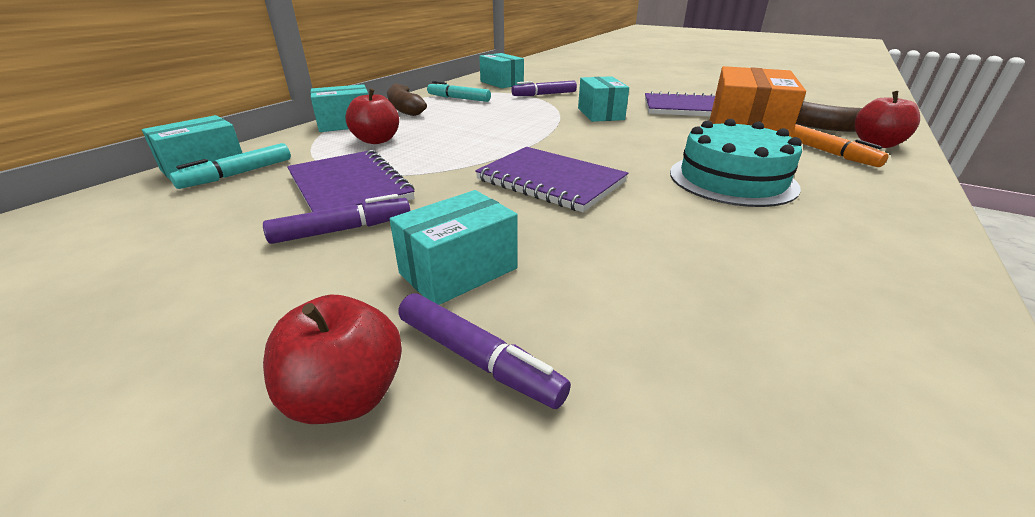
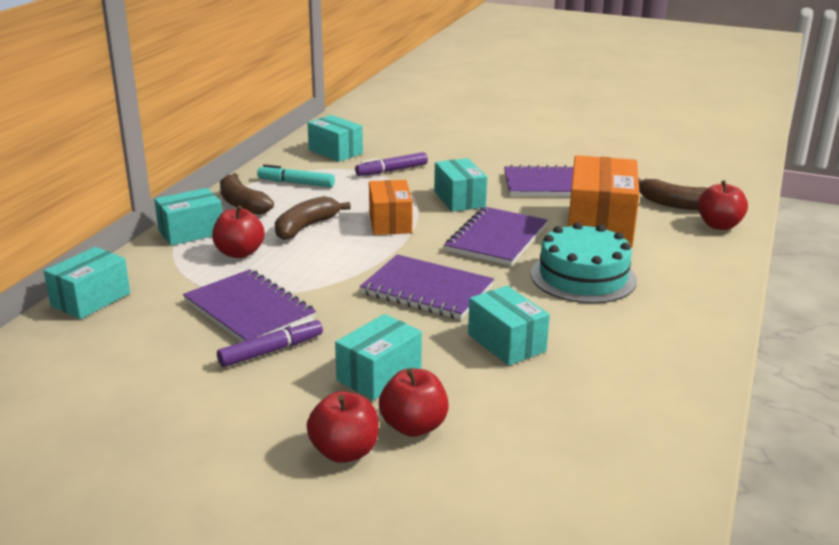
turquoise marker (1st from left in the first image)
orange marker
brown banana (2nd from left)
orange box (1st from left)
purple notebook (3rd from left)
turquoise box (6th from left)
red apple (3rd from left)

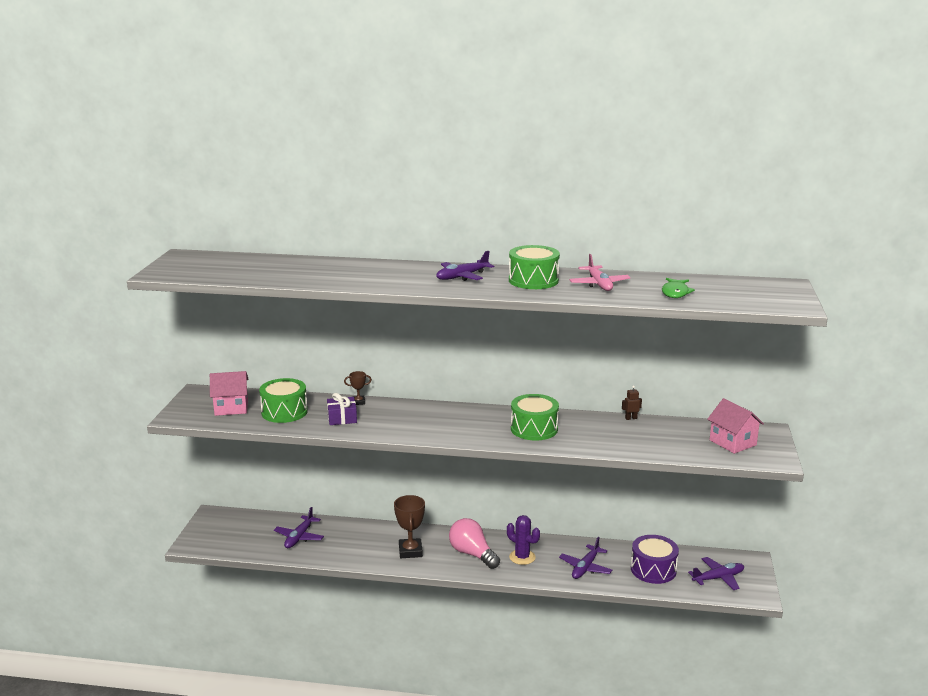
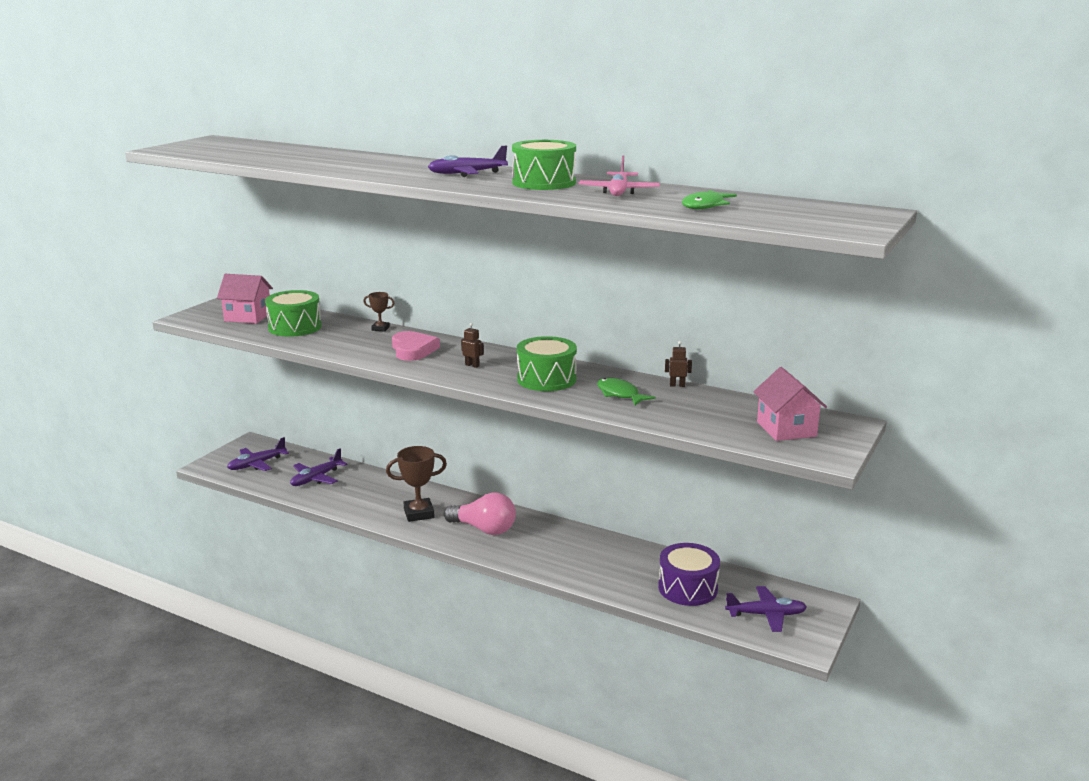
purple gift
purple cactus
pink heart
brown robot (1st from left)
green fish (1st from left)
purple plane (1st from left)
brown trophy (2nd from left)
pink light bulb

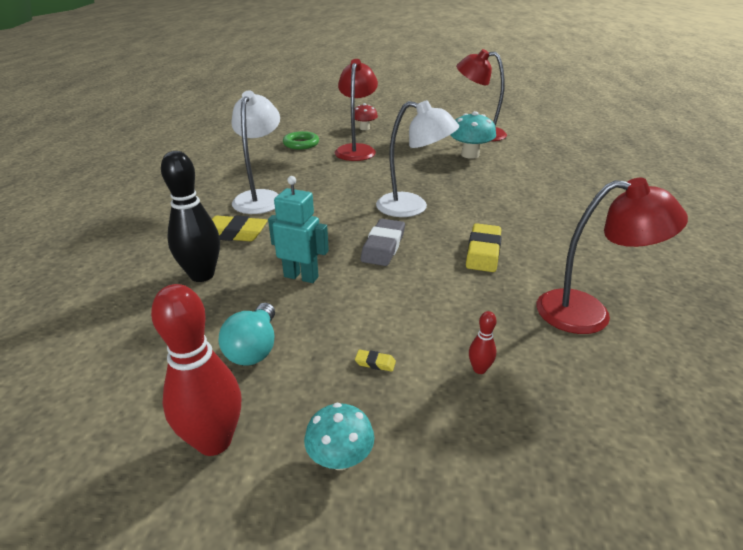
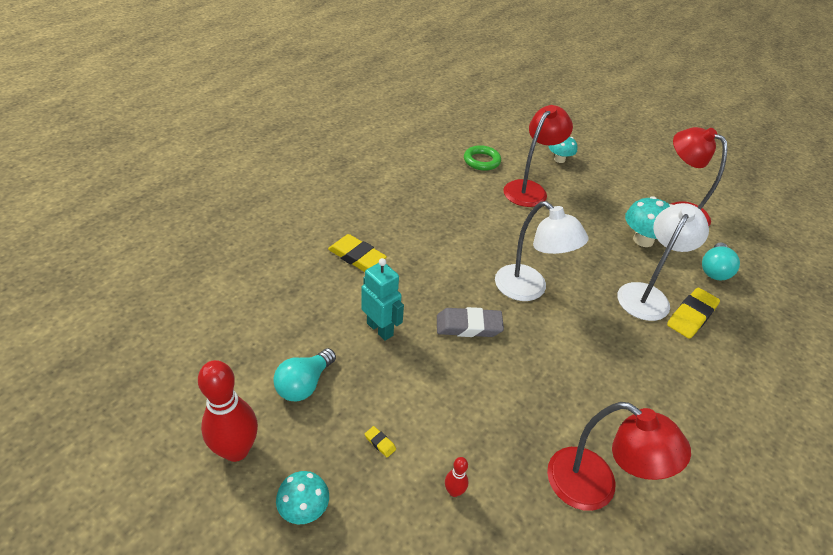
black bowling pin
turquoise light bulb (2nd from left)
white lamp (2nd from left)
yellow eraser (3rd from left)
turquoise mushroom (2nd from left)
grey eraser

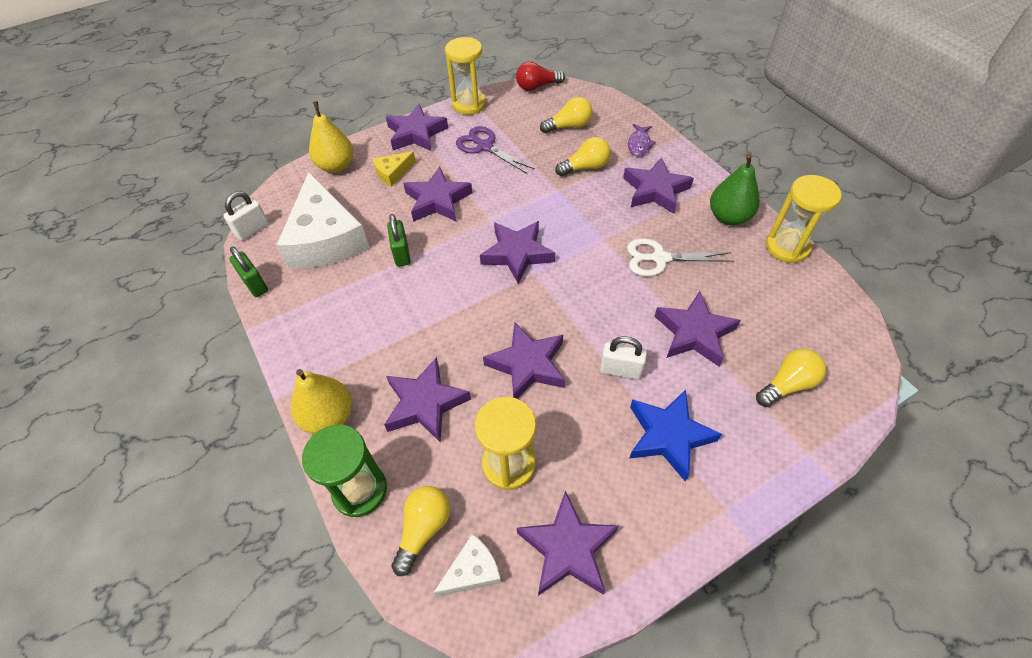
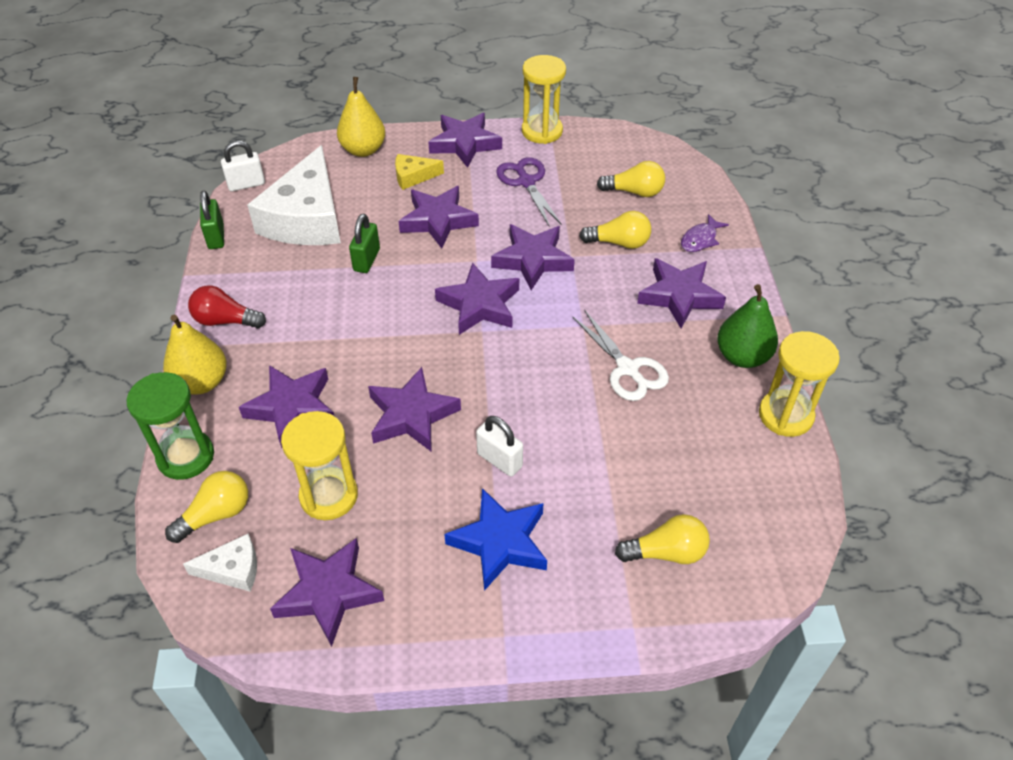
red light bulb
purple star (7th from left)
white scissors

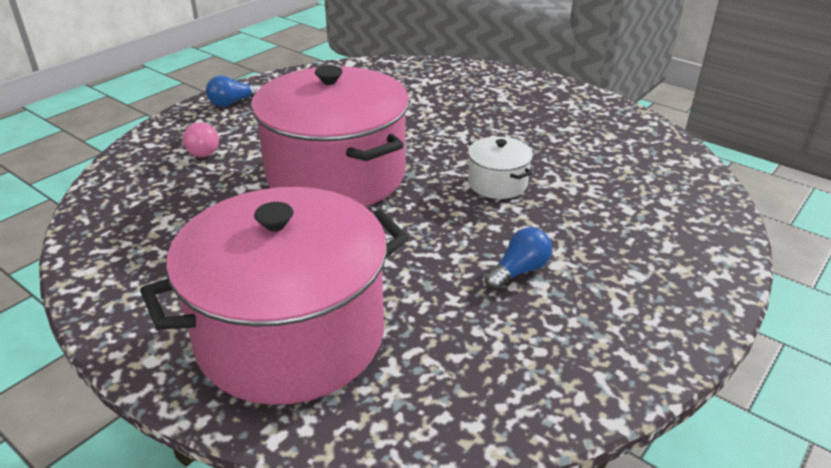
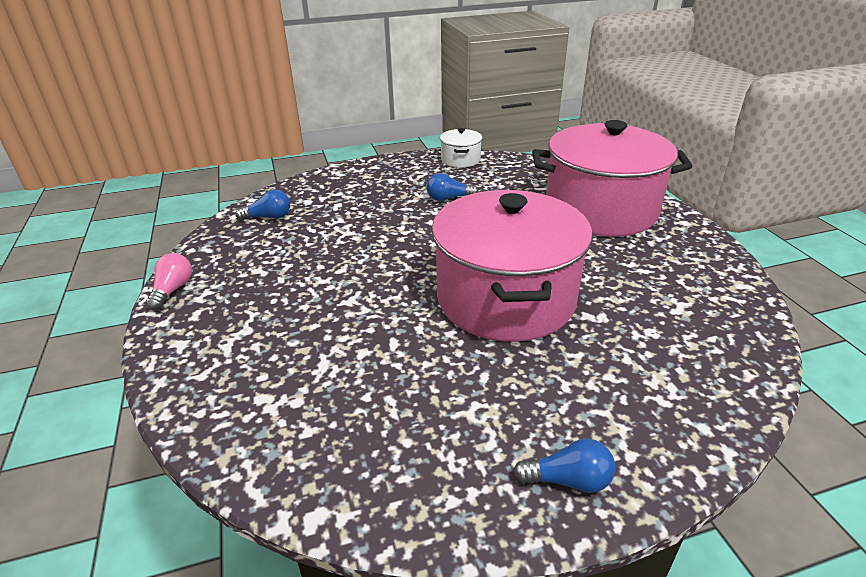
blue light bulb (1st from left)
pink light bulb
white pot

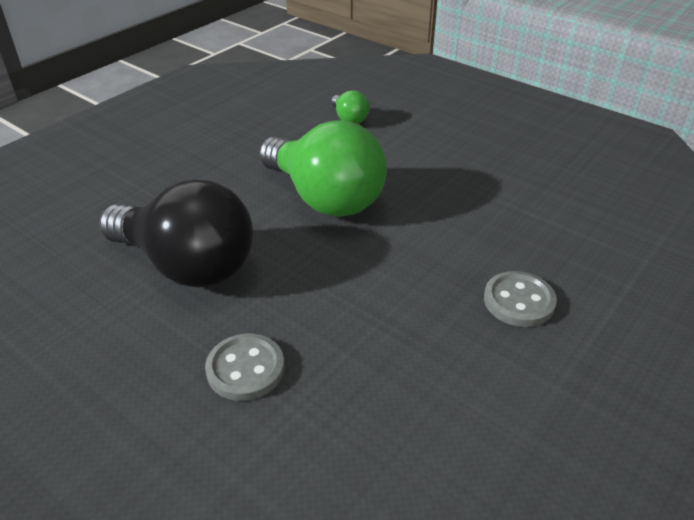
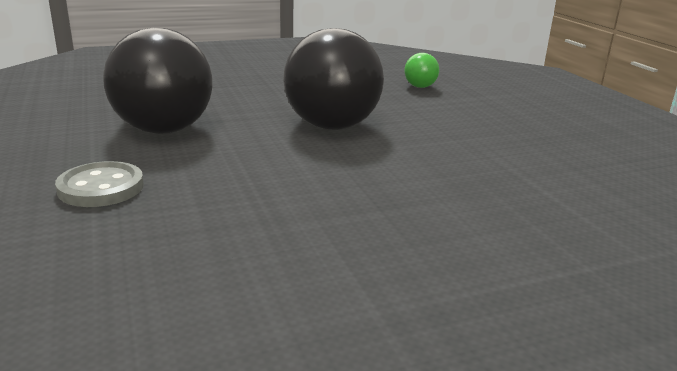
grey button (2nd from left in the first image)
black light bulb (2nd from left)

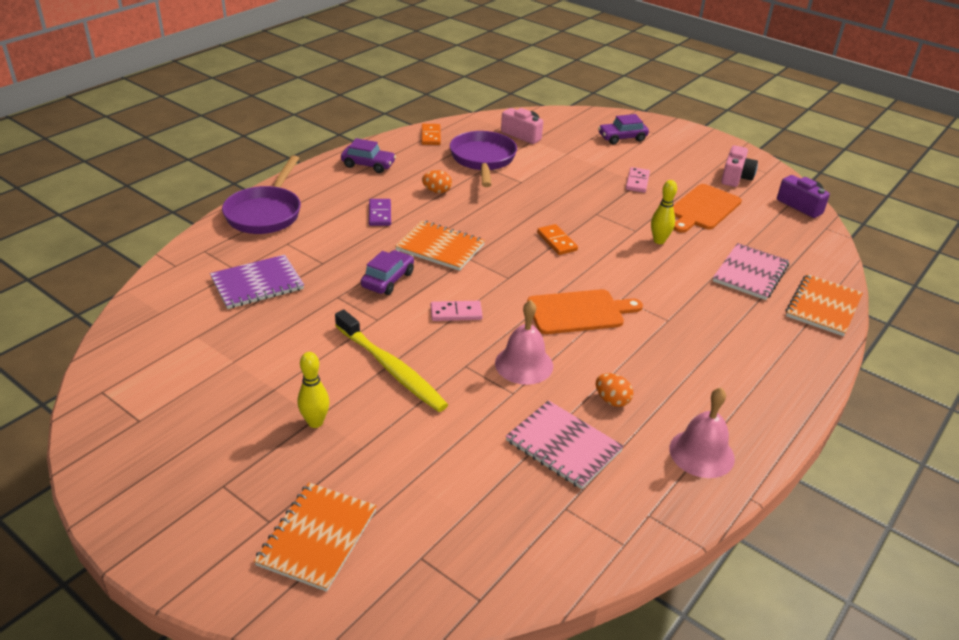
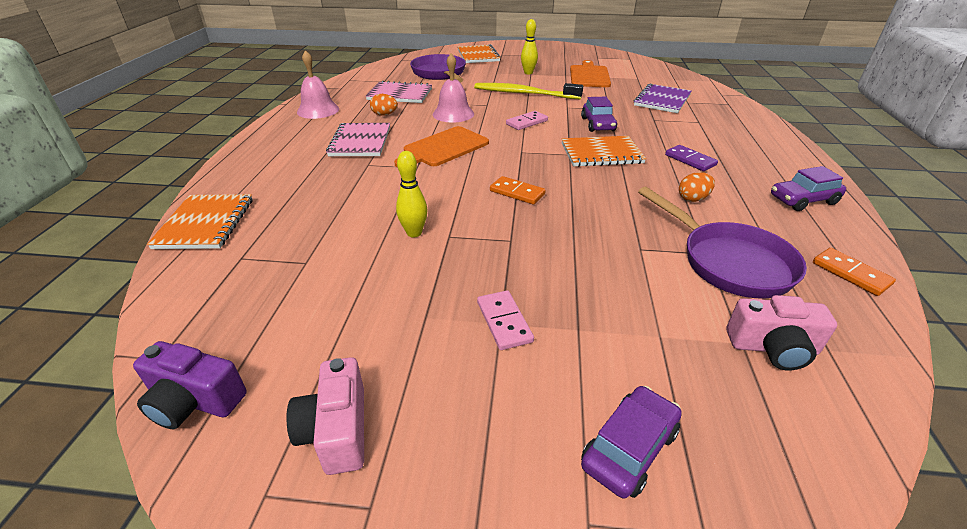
purple pan (1st from left)
orange cutting board (2nd from left)
pink notebook (1st from left)

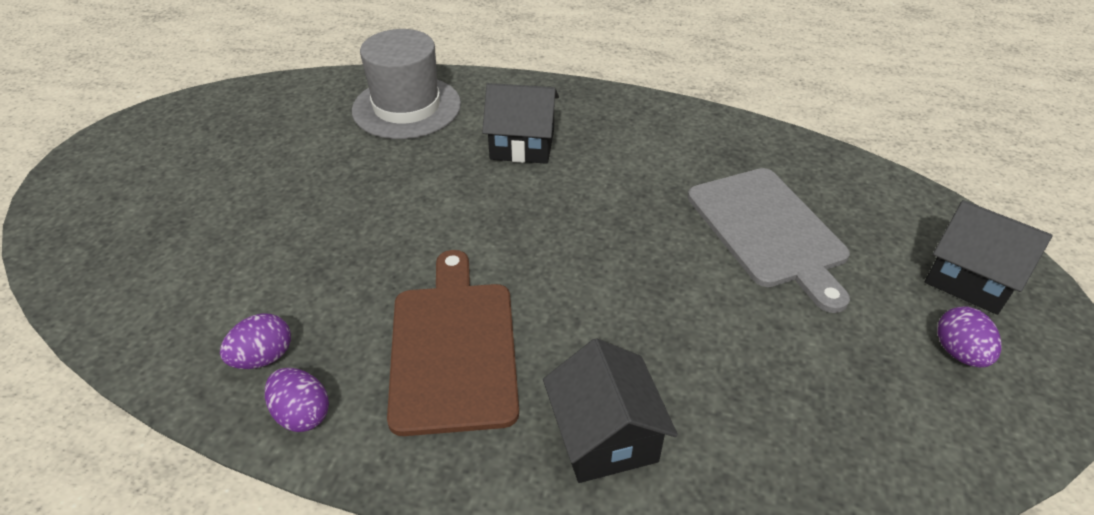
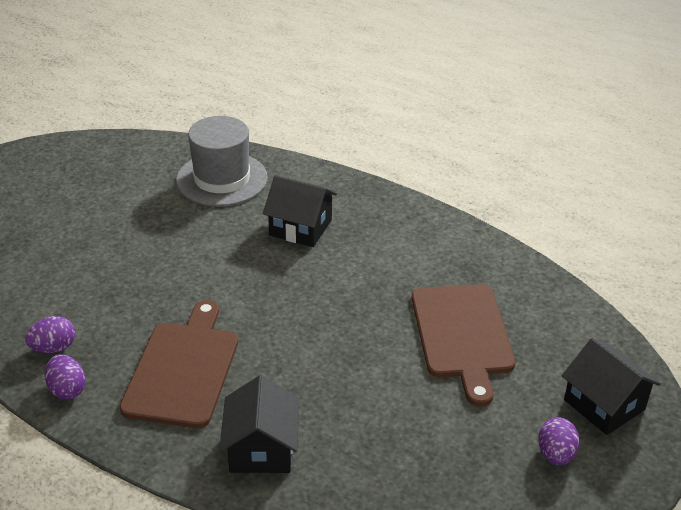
brown cutting board (2nd from left)

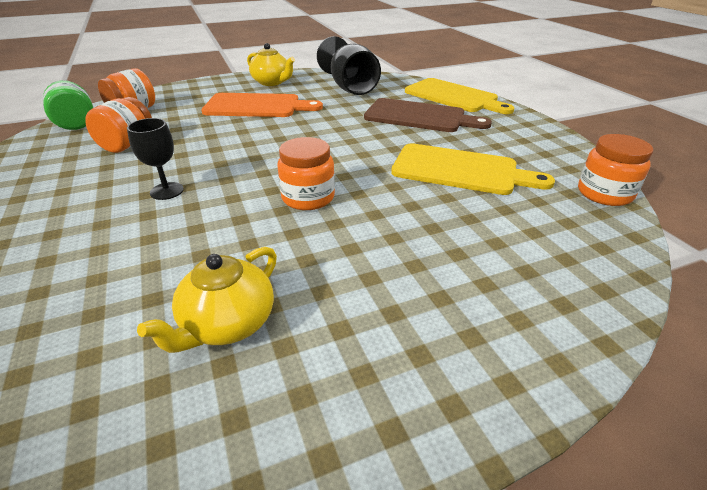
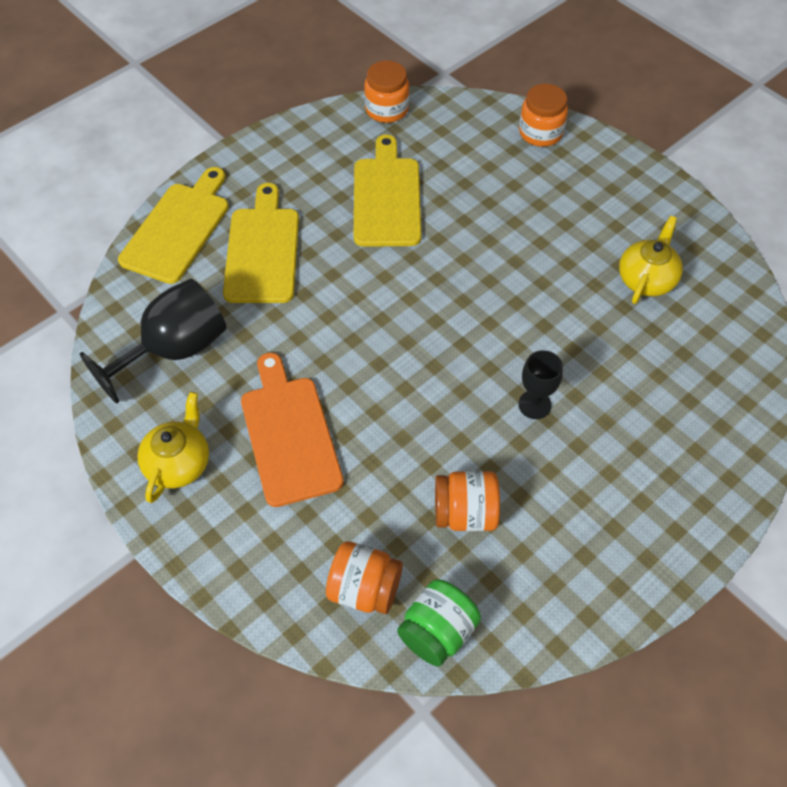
orange jar (4th from left)
yellow cutting board (2nd from left)
yellow teapot (2nd from left)

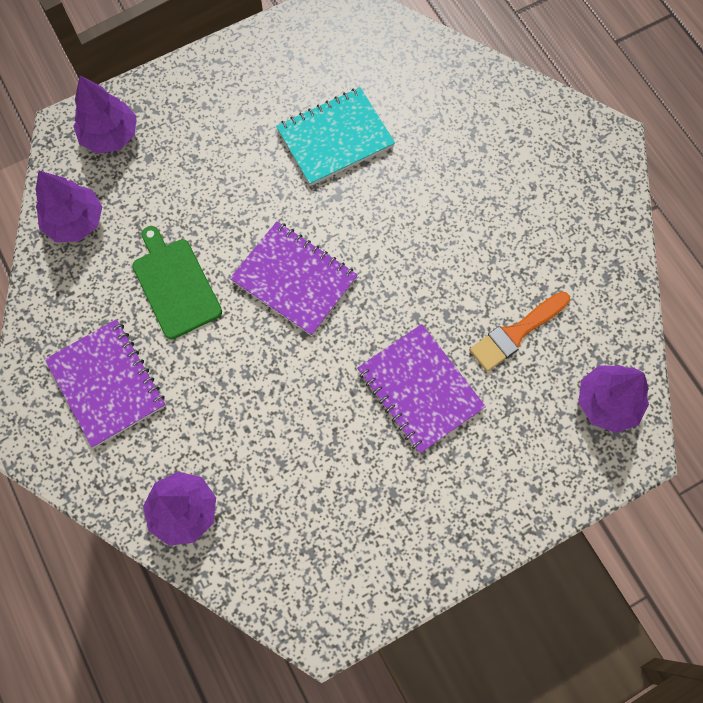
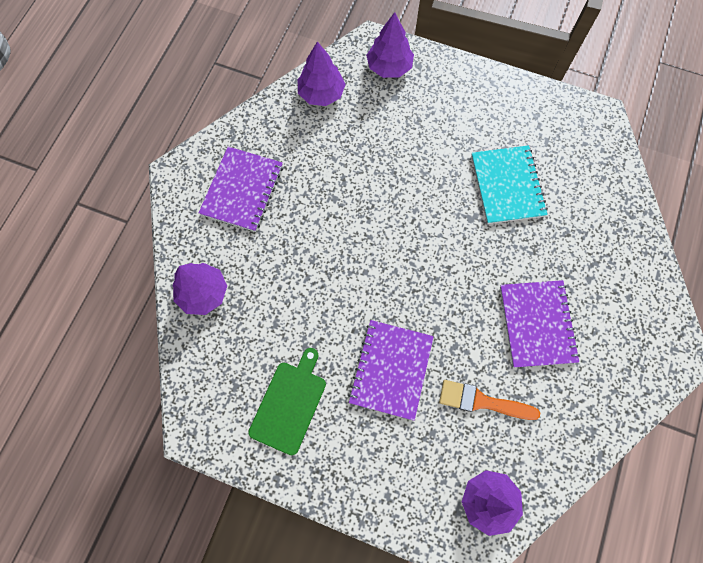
green cutting board
purple notebook (3rd from left)
turquoise notebook

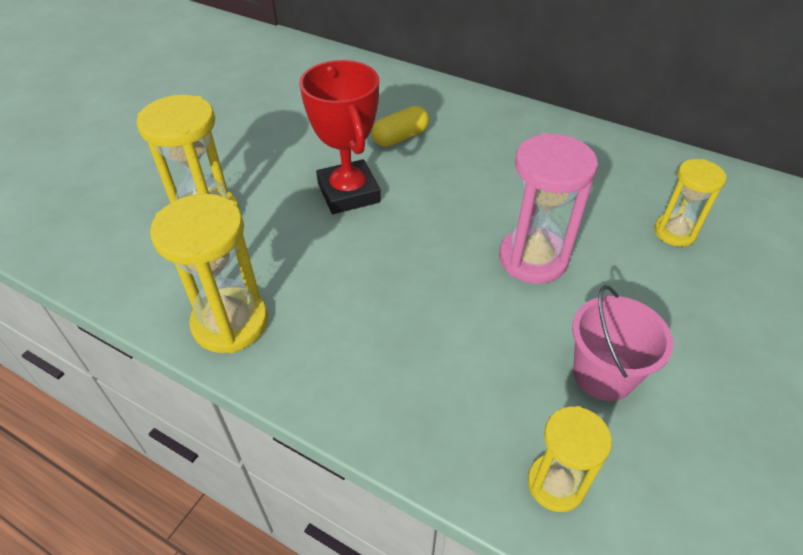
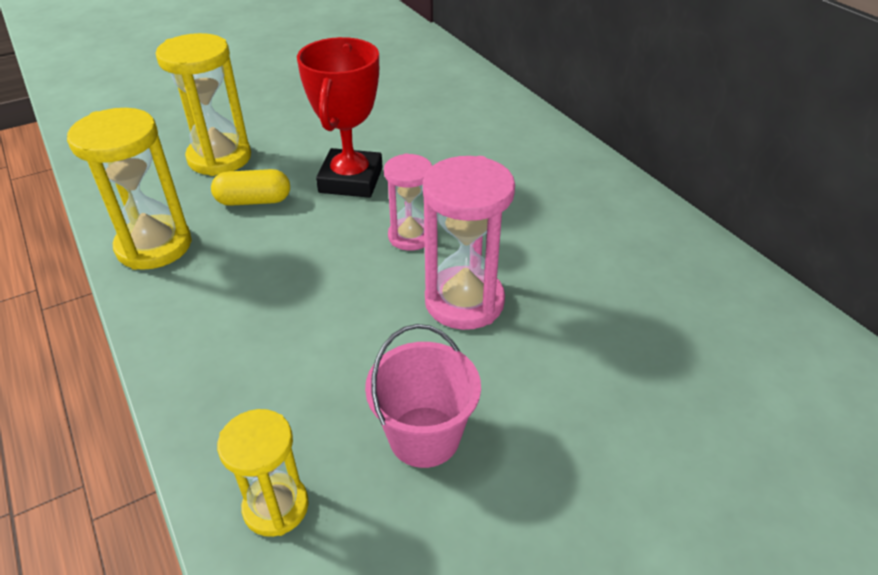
yellow hourglass (4th from left in the first image)
pink hourglass (1st from left)
yellow capsule

